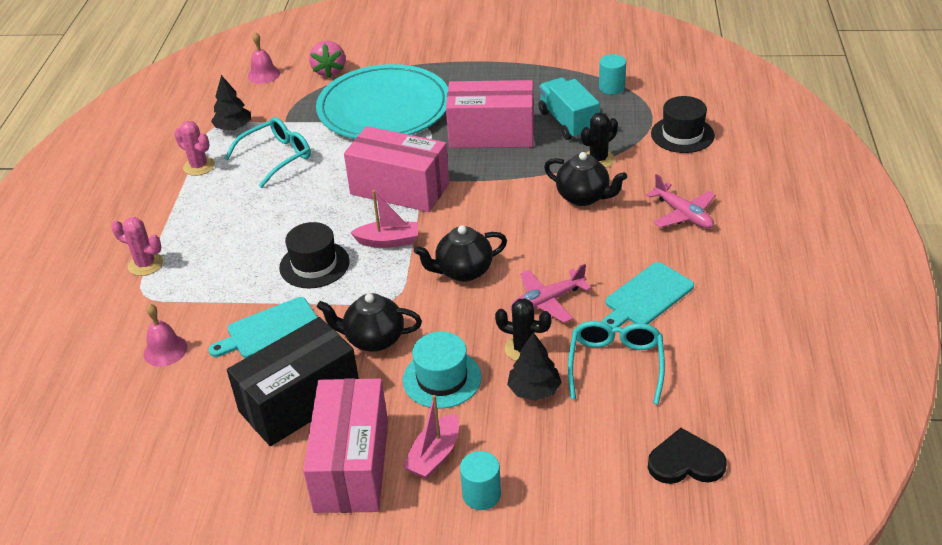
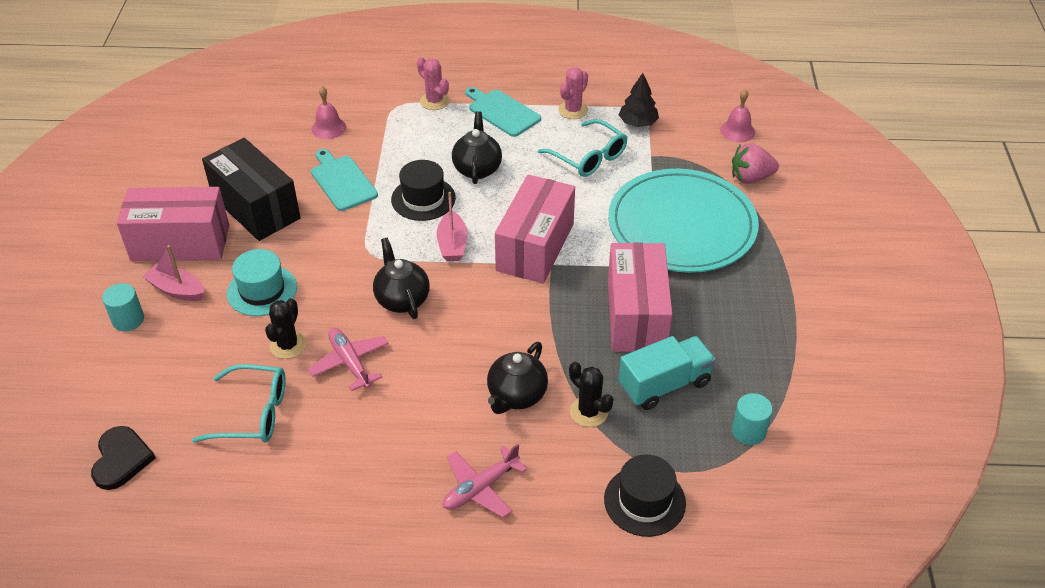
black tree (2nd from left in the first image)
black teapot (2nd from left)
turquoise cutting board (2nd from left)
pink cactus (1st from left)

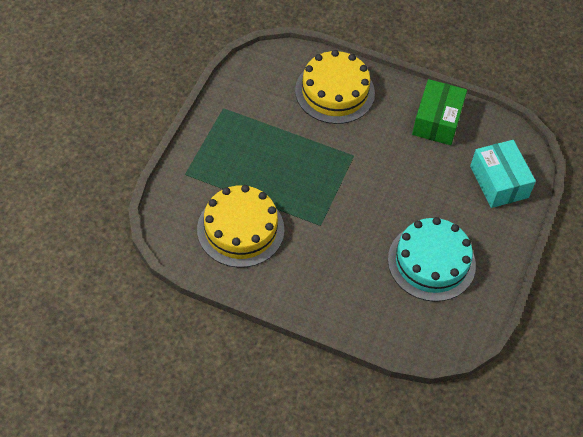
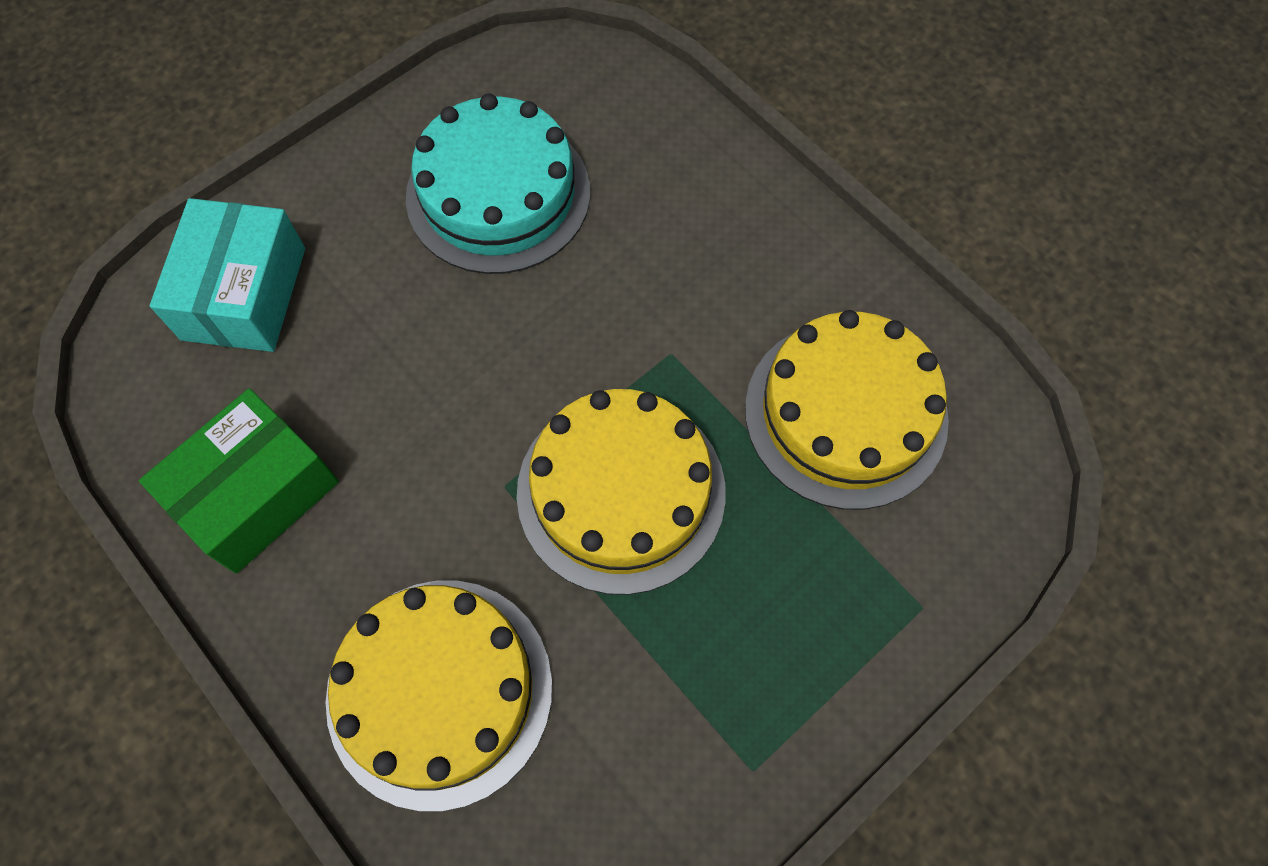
yellow cake (2nd from left)

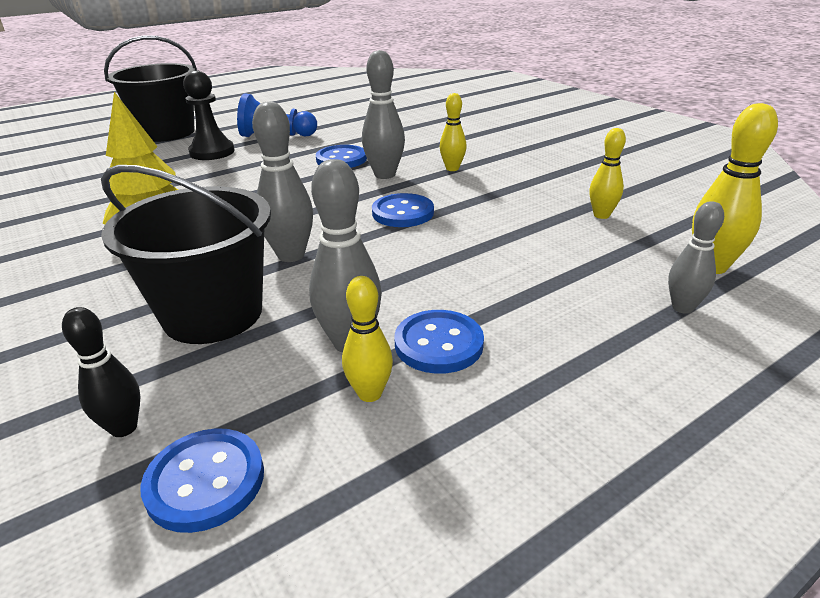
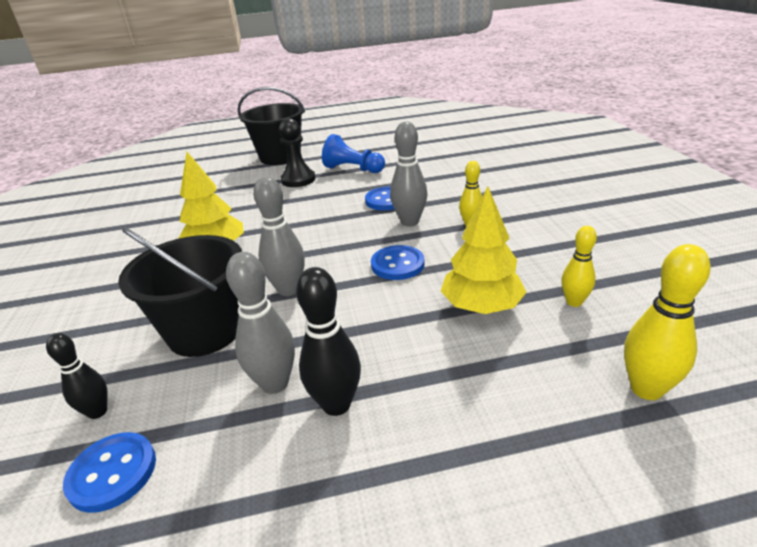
yellow bowling pin (1st from left in the first image)
grey bowling pin (4th from left in the first image)
yellow tree (2nd from left)
black bowling pin (2nd from left)

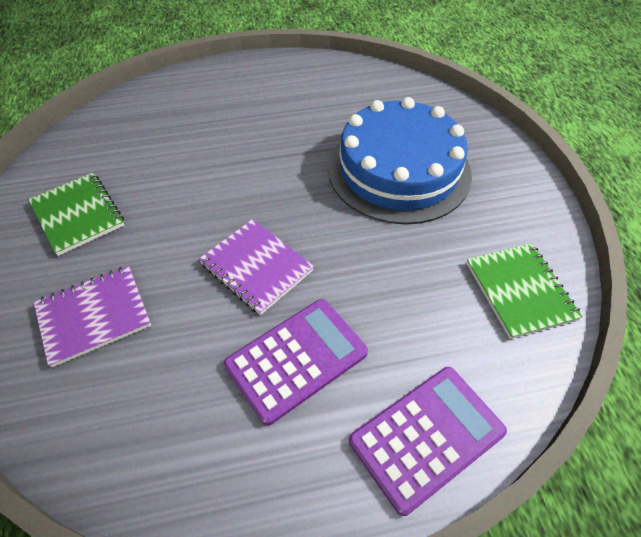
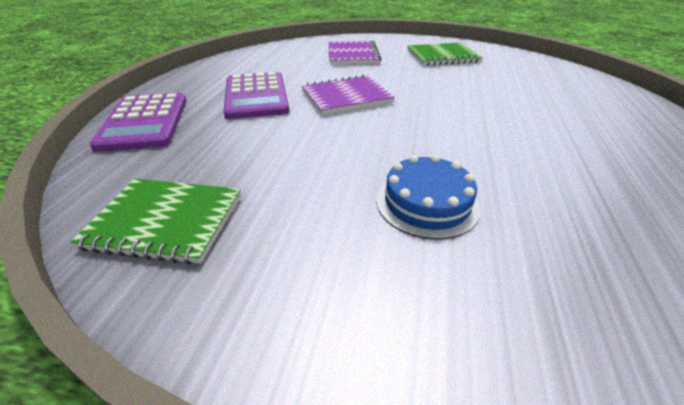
blue cake

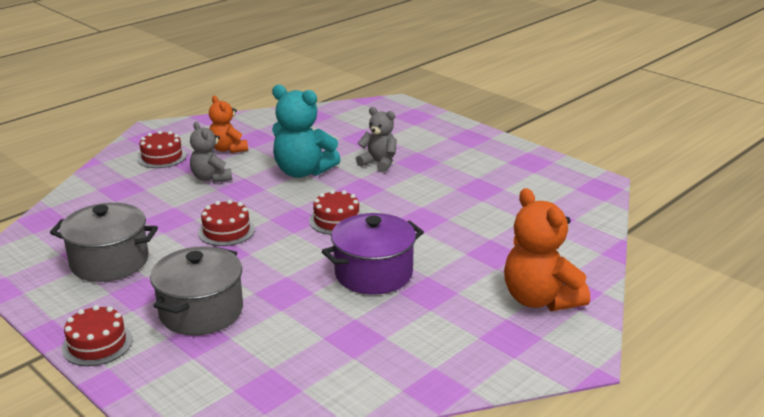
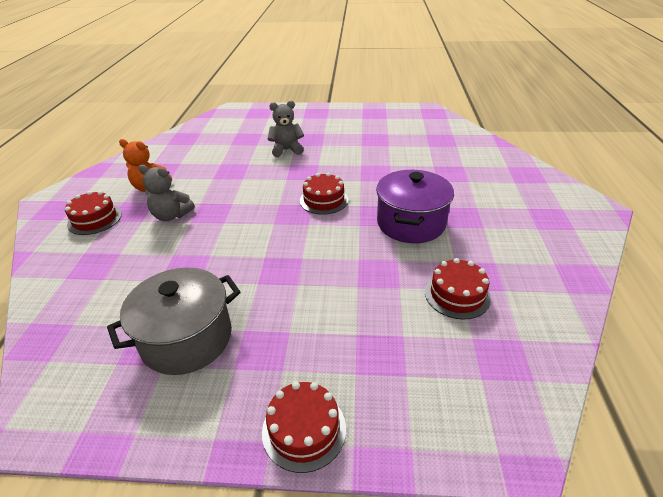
grey pot (2nd from left in the first image)
turquoise teddy bear
orange teddy bear (2nd from left in the first image)
red cake (4th from left)

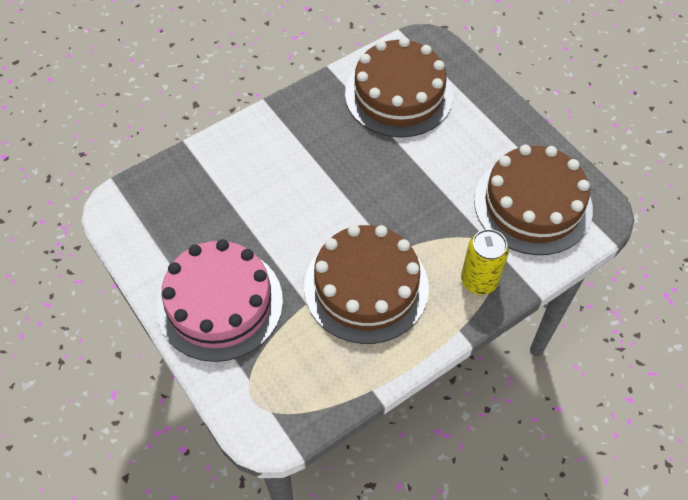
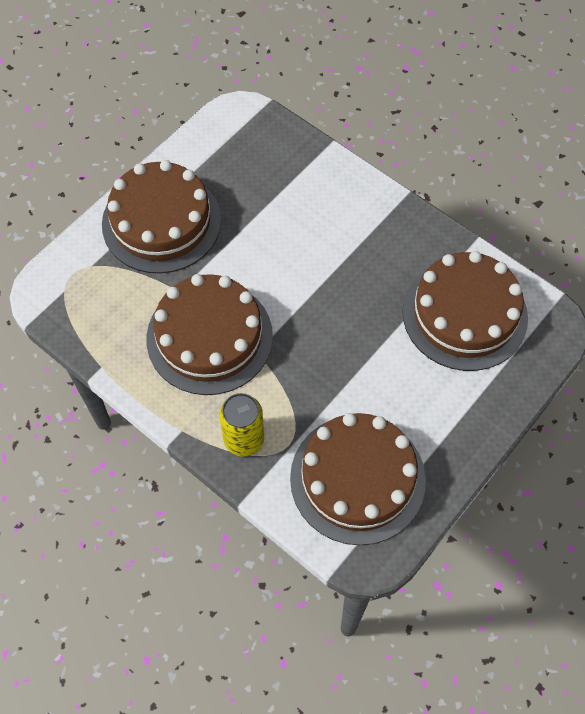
brown cake (1st from left)

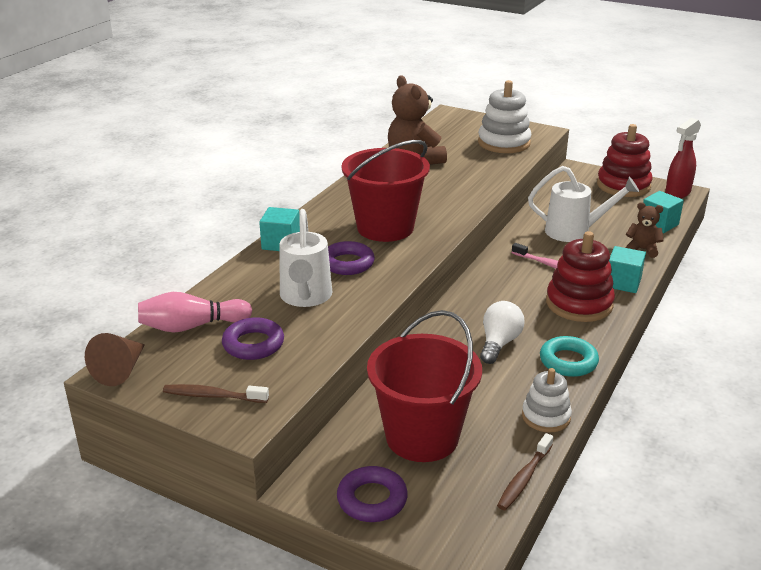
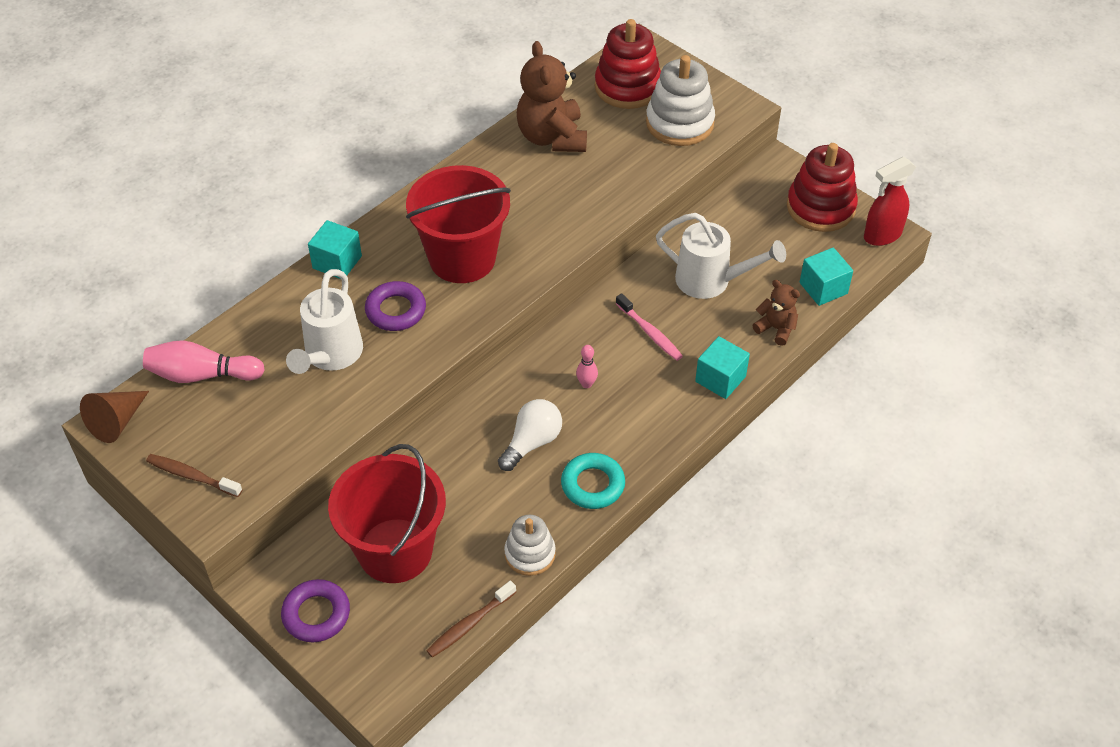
purple ring (1st from left in the first image)
pink bowling pin (2nd from left)
red stacking toy (1st from left)

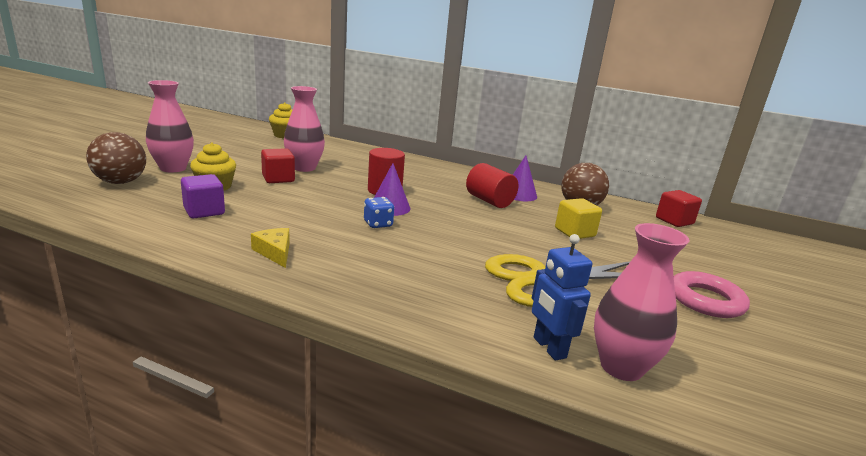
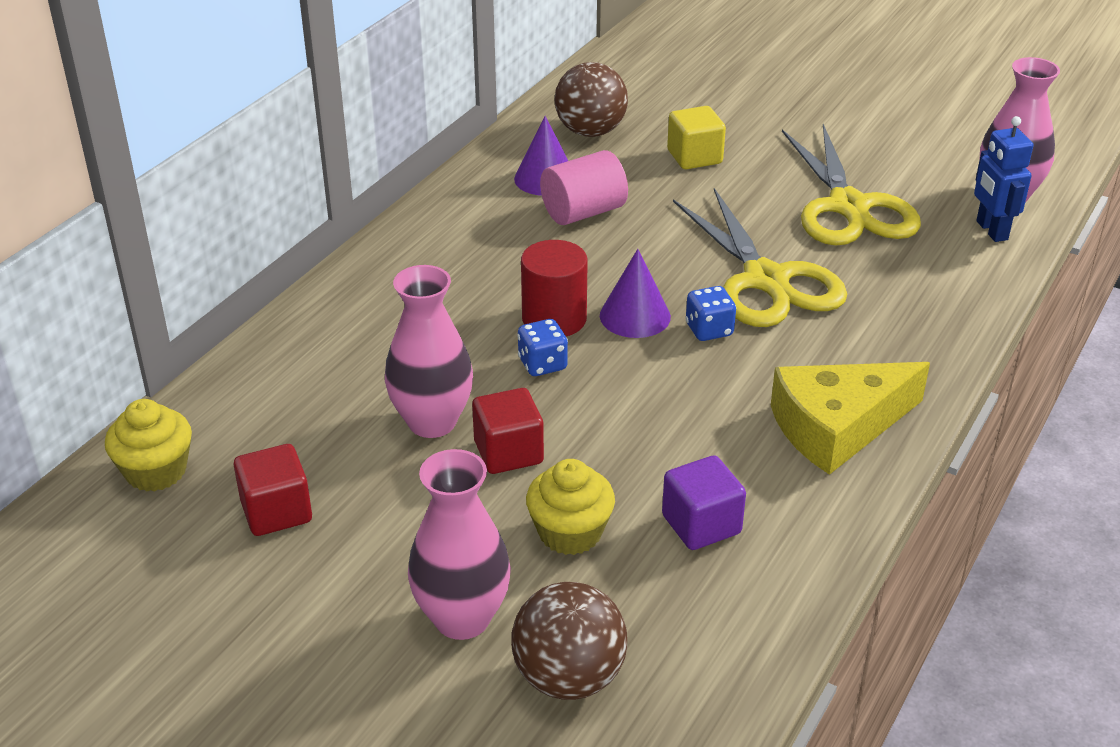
pink ring
blue dice (1st from left)
yellow scissors (1st from left)
red cube (1st from left)
pink cylinder
blue robot
yellow cheese

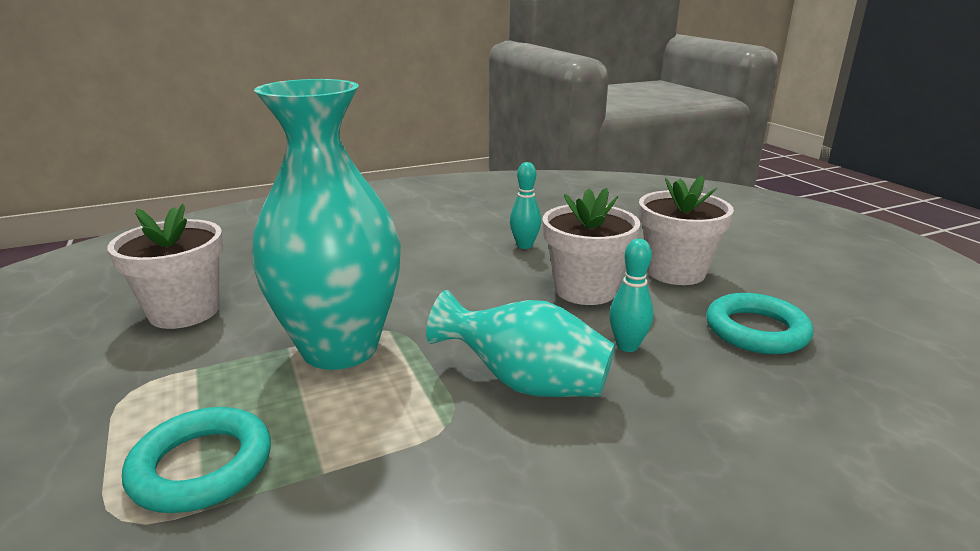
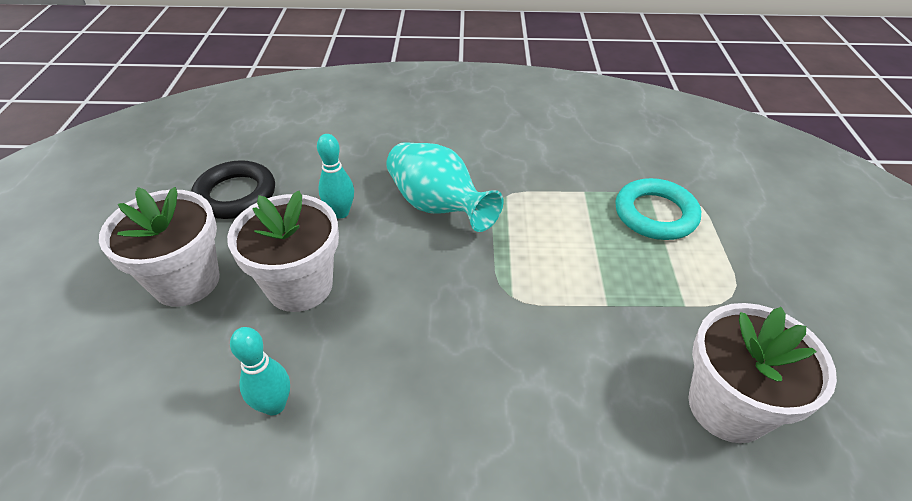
turquoise vase (1st from left in the first image)
black ring

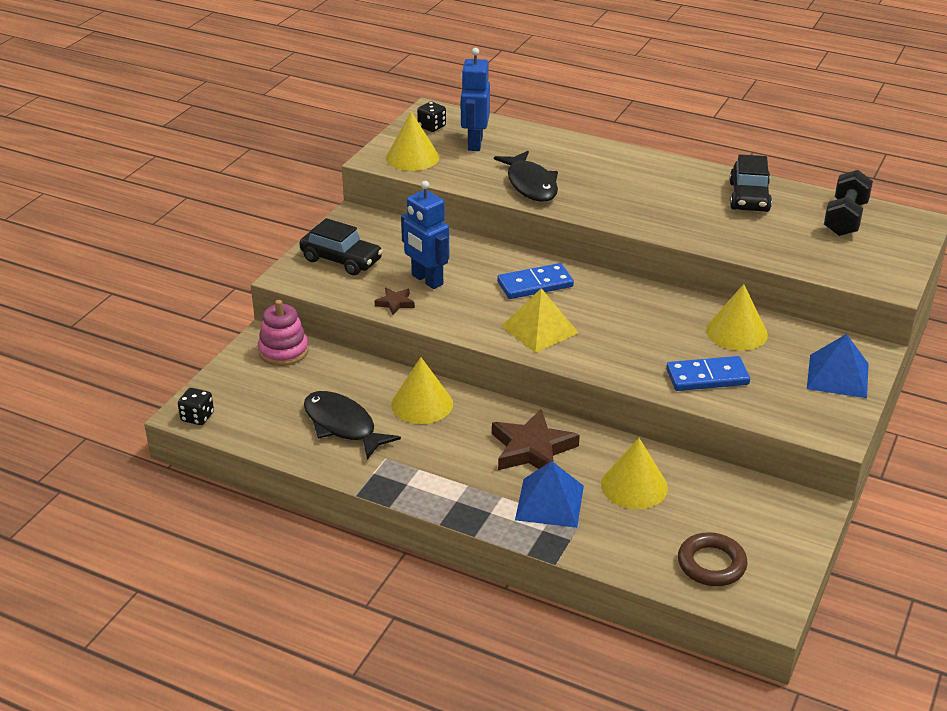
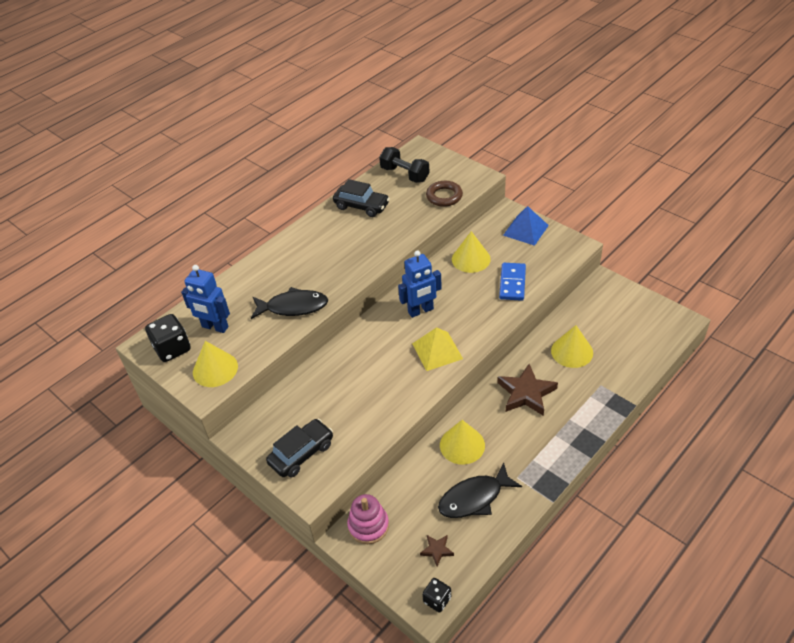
blue domino (1st from left in the first image)
blue pyramid (1st from left in the first image)
brown star (1st from left)
blue robot (2nd from left)
brown ring
black dice (1st from left)

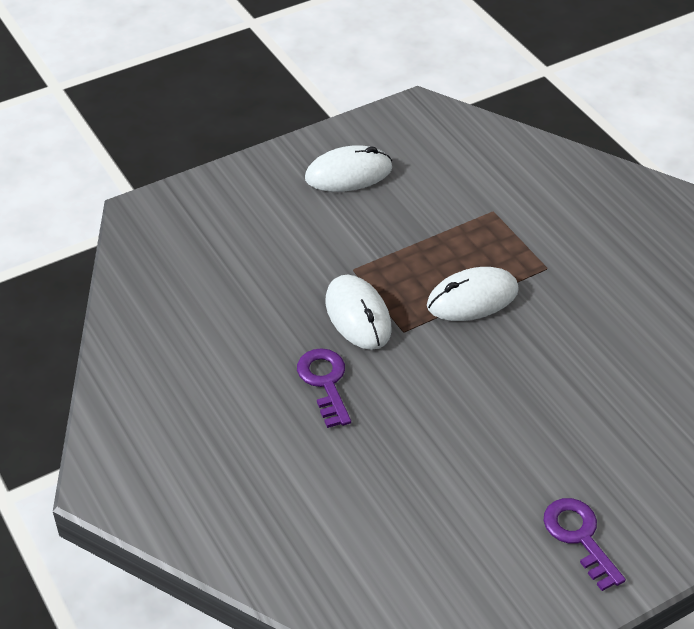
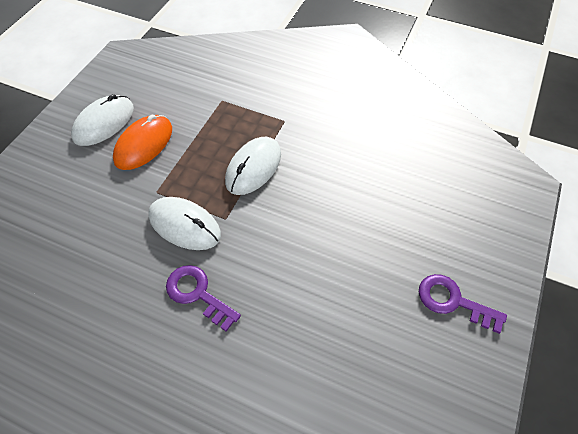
orange mouse

